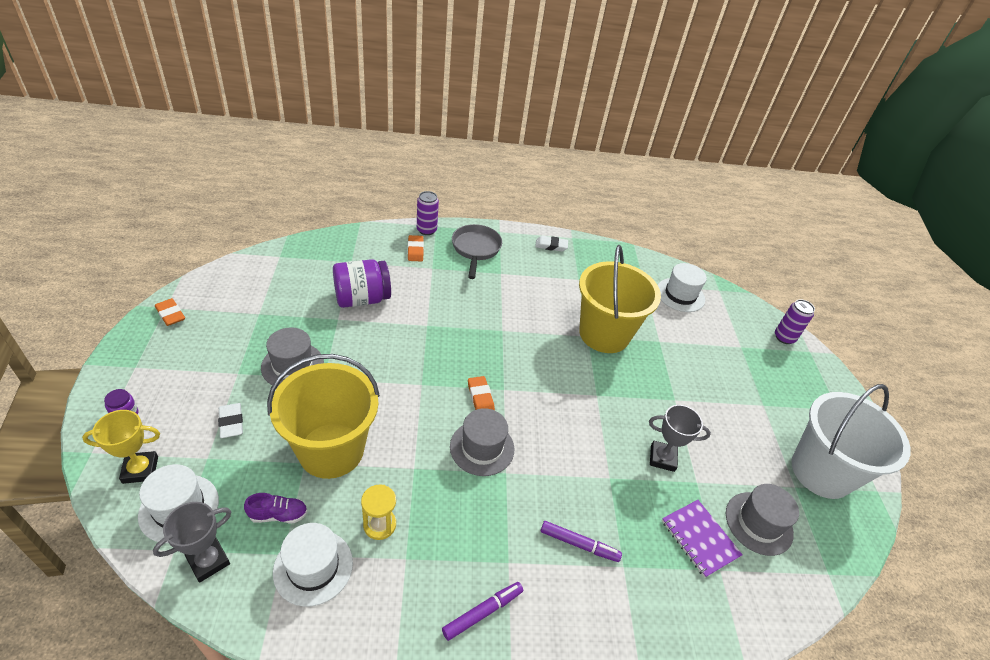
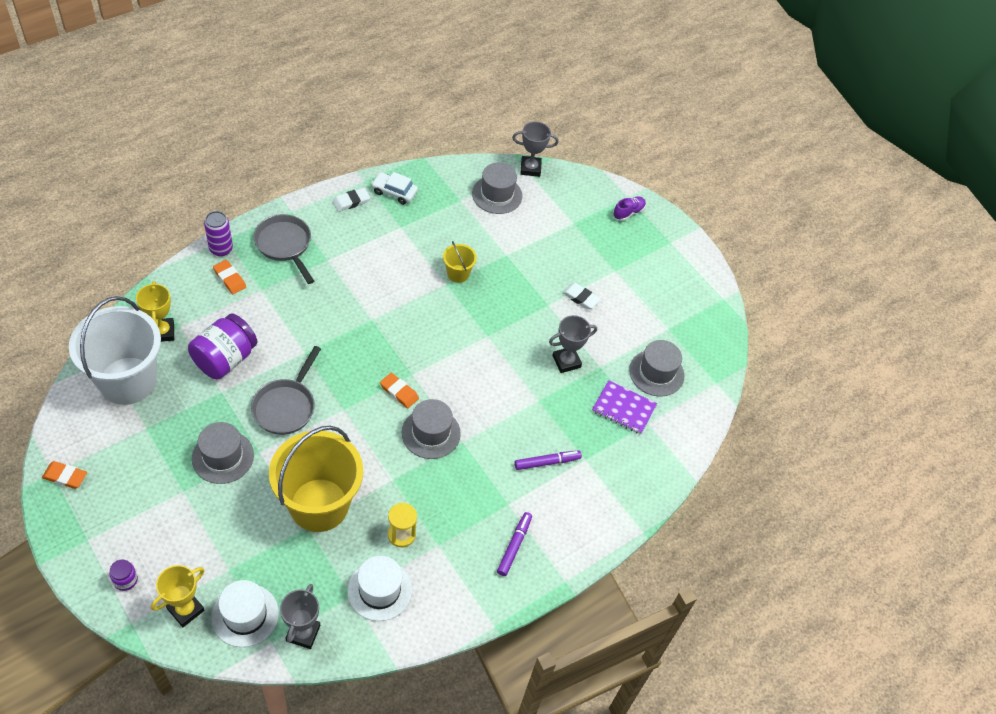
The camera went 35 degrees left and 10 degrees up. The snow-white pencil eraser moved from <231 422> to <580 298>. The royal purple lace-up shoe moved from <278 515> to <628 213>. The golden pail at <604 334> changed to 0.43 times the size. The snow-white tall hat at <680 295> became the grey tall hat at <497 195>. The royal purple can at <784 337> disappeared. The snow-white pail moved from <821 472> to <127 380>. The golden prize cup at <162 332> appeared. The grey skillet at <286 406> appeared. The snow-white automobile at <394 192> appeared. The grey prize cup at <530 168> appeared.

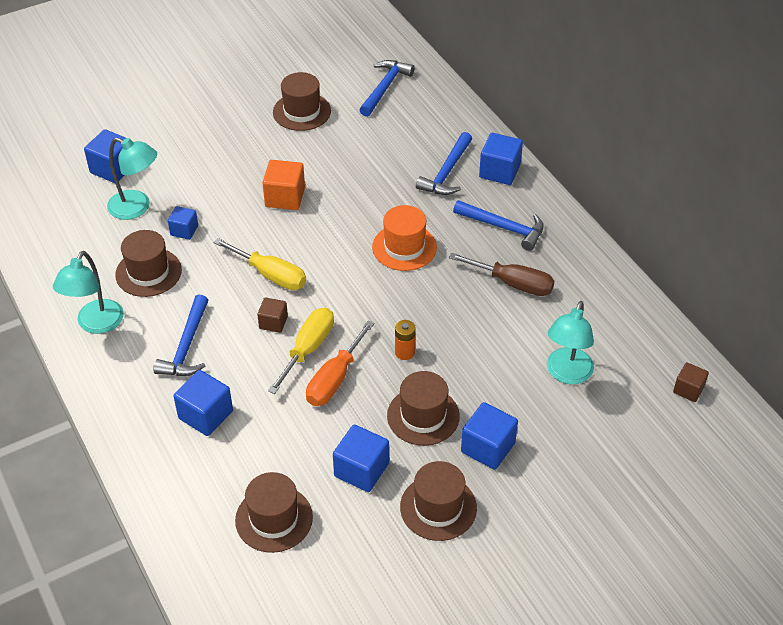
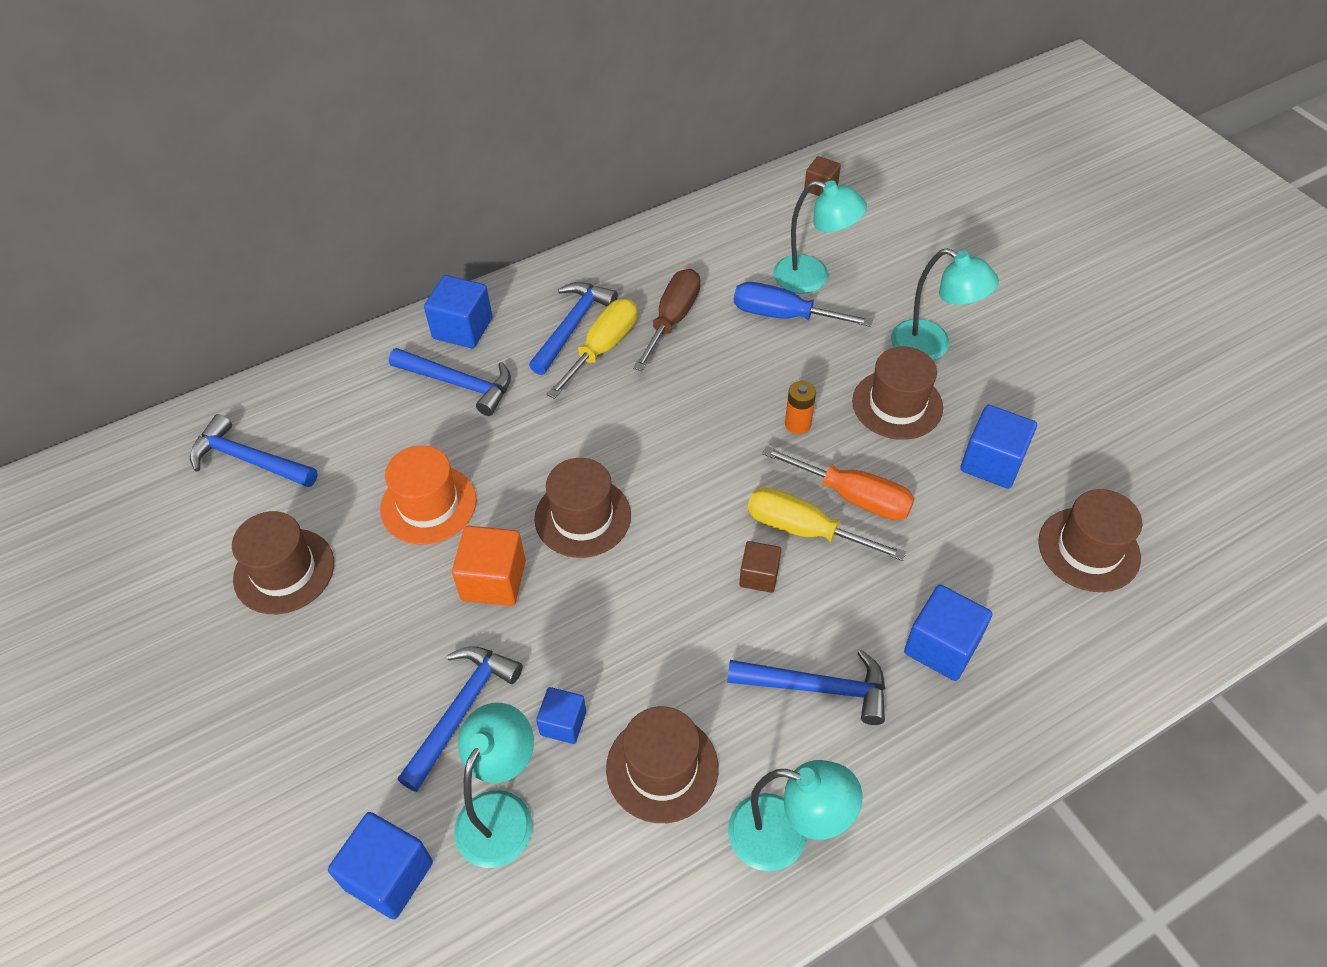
The camera went 90 degrees left and 5 degrees up. The golden flat screwdriver moved from <270 275> to <603 348>. The bright orange tall hat moved from <404 247> to <428 504>. The dark brown tall hat moved from <438 507> to <583 517>. The cobalt cube at <488 447> was replaced by the turquoise desk lamp at <932 346>. The cobalt hammer at <461 710> appeared. The cobalt flat screwdriver at <783 315> appeared.

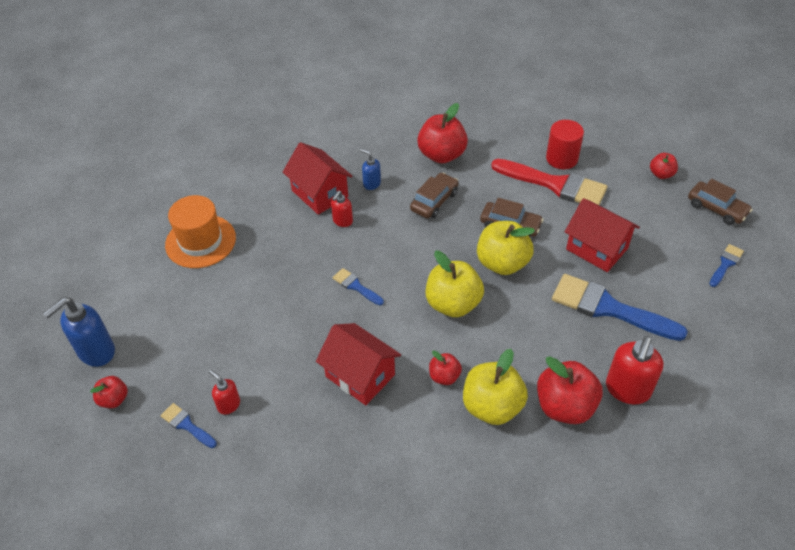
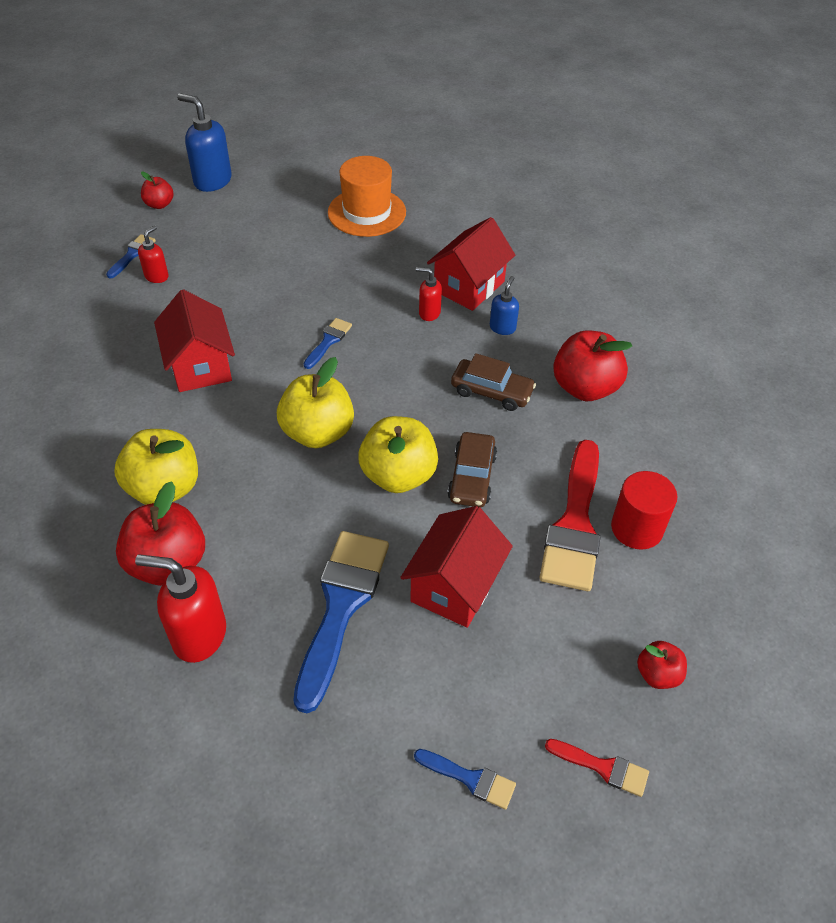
The camera went 75 degrees right and 0 degrees up. The scarlet cottage at <360 376> turned 45 degrees counterclockwise. The scarlet apple fruit at <444 376> disappeared. The dark brown automobile at <716 208> was replaced by the scarlet paint brush at <602 767>.

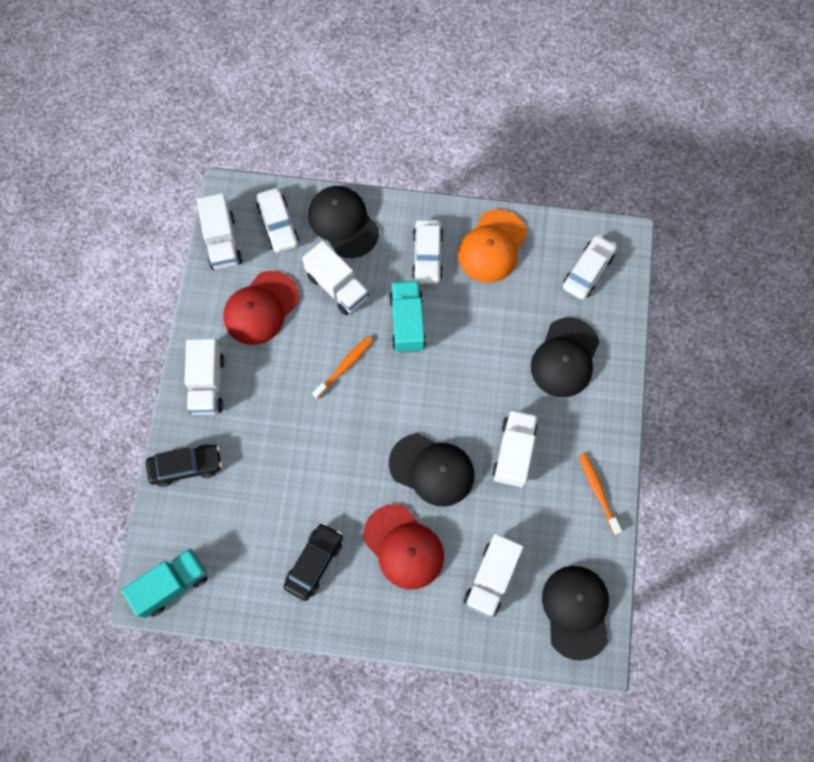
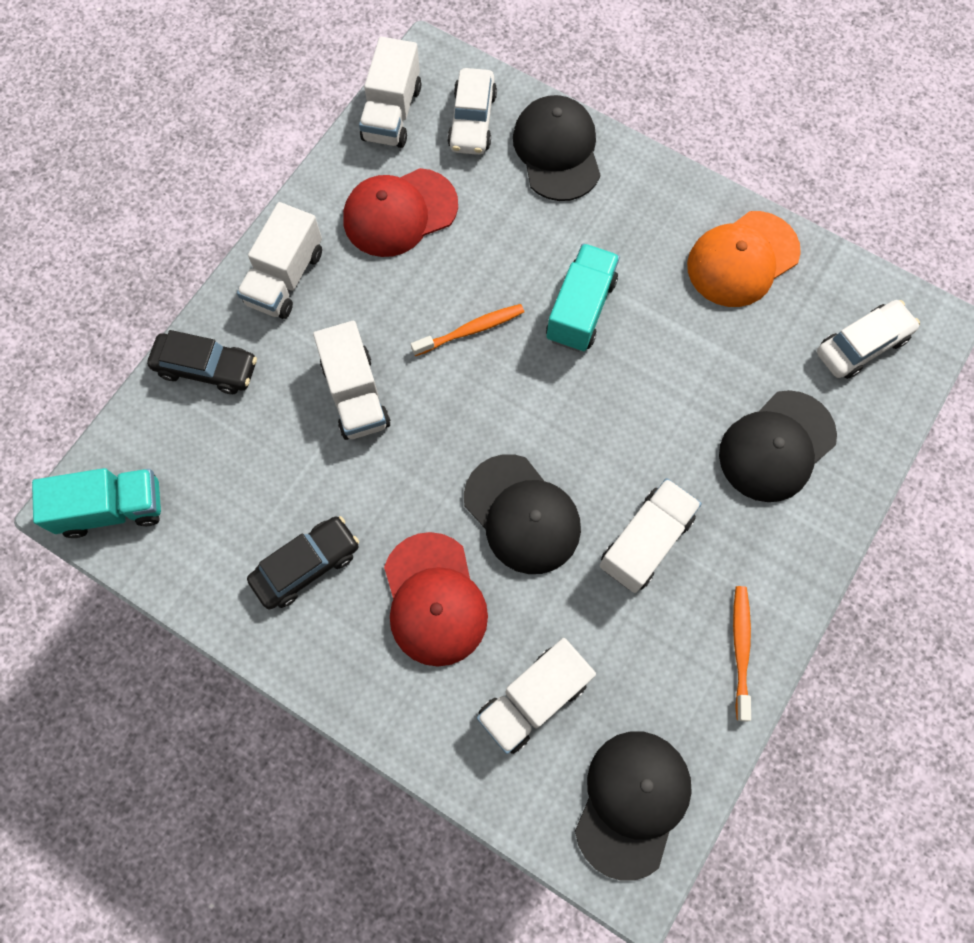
The camera went 25 degrees right and 0 degrees up. The snow-white toy truck moved from <337 286> to <356 394>. The snow-white automobile at <427 256> disappeared.

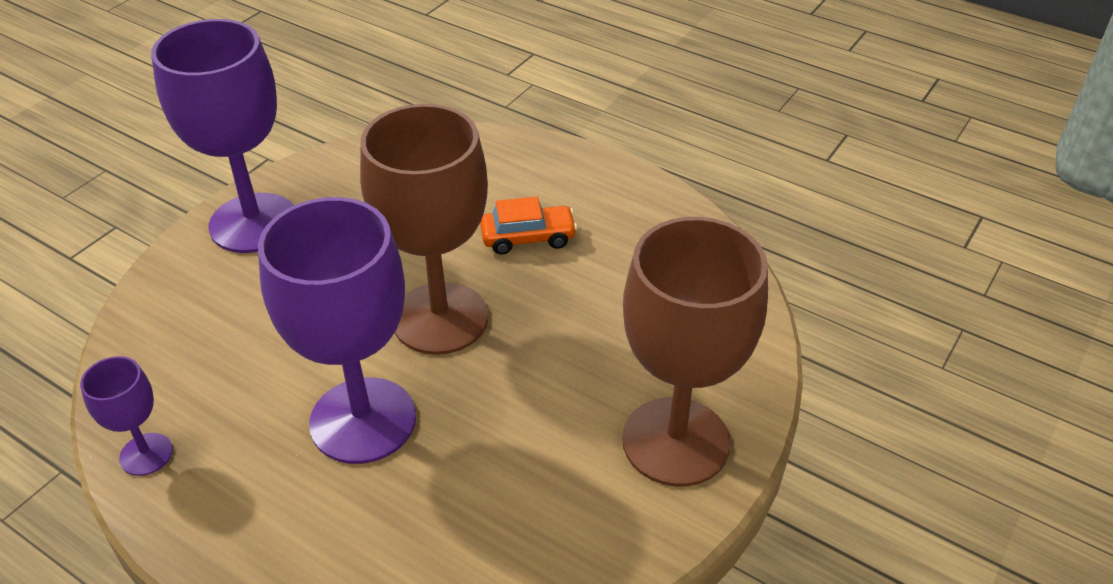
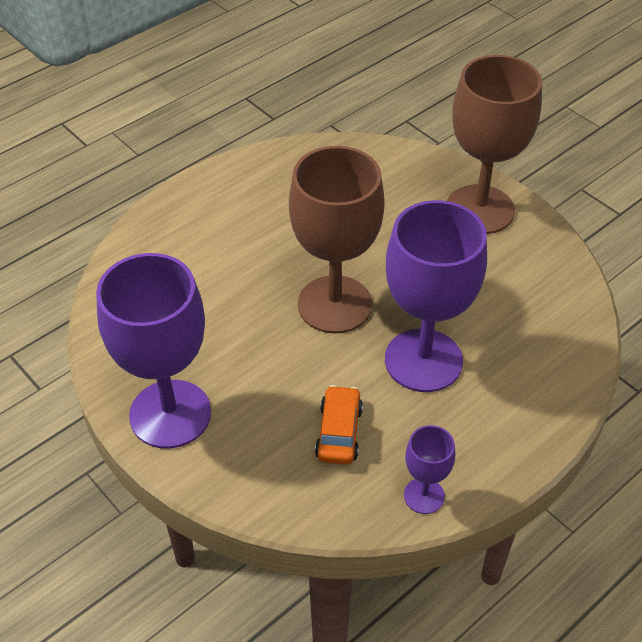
The camera went 75 degrees left and 5 degrees up. The bright orange automobile moved from <528 238> to <339 432>.

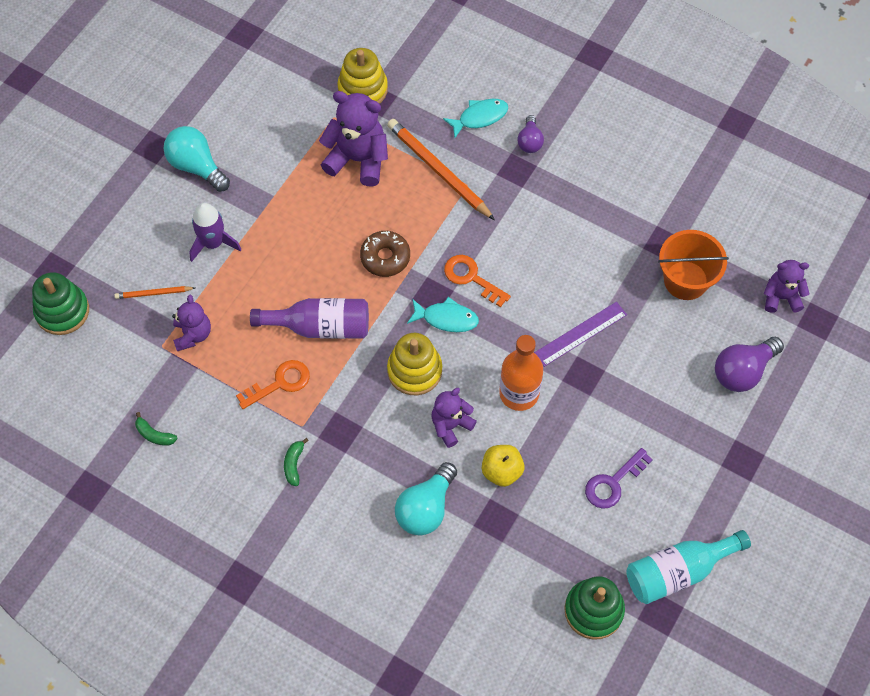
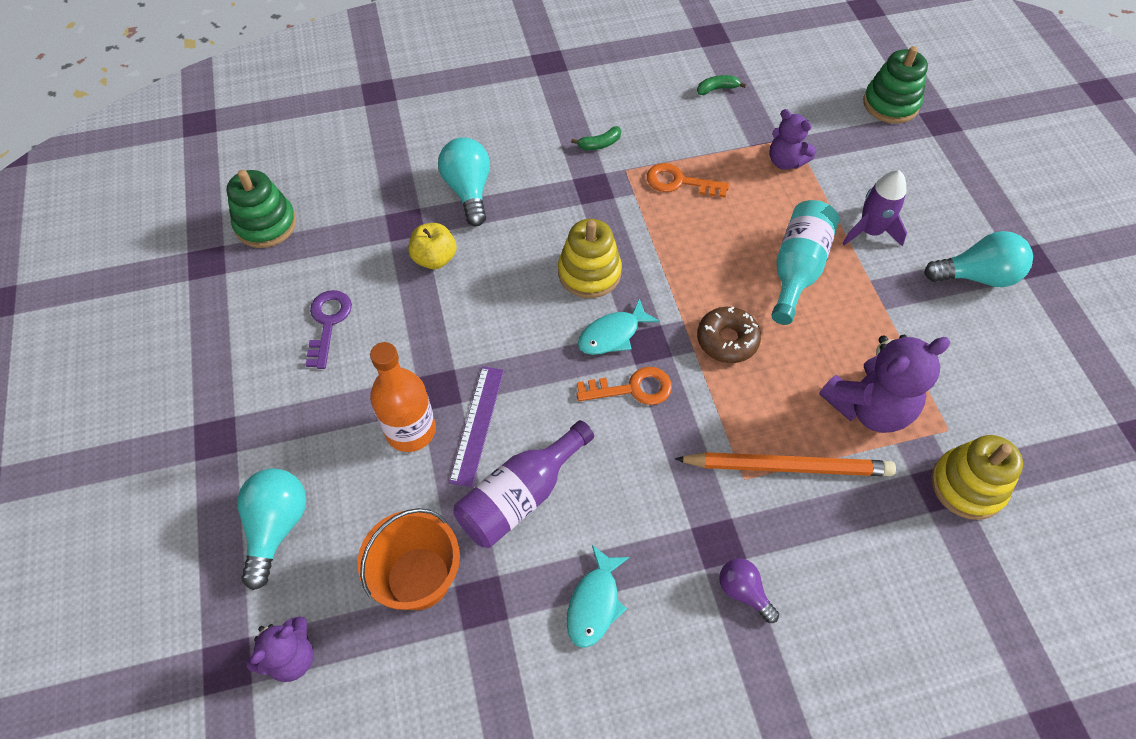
The camera went 135 degrees right and 5 degrees down. The bright orange lead pencil at <153 293> disappeared. The bright orange latchkey at <280 383> turned 90 degrees clockwise. The royal purple bottle moved from <320 327> to <520 496>. The emerald banana fruit at <294 464> turned 105 degrees clockwise. The royal purple teddy at <451 425> disappeared. The turquoise fish moved from <480 117> to <594 603>. The bright orange bottle moved from <519 393> to <410 430>. The turquoise bottle moved from <678 572> to <797 269>. The royal purple light bulb at <742 371> became the turquoise light bulb at <277 527>.

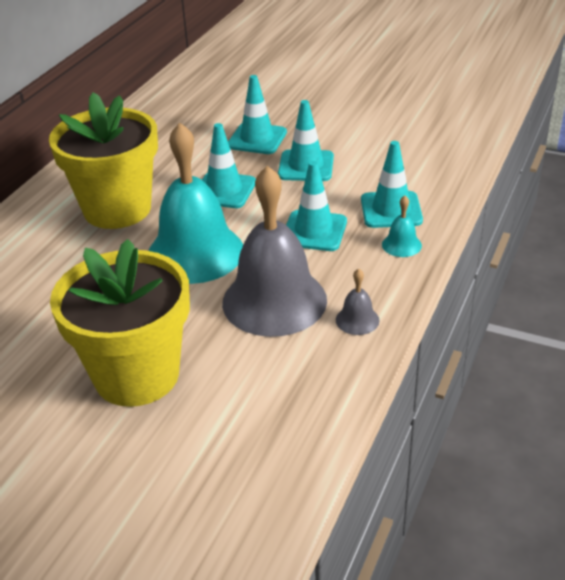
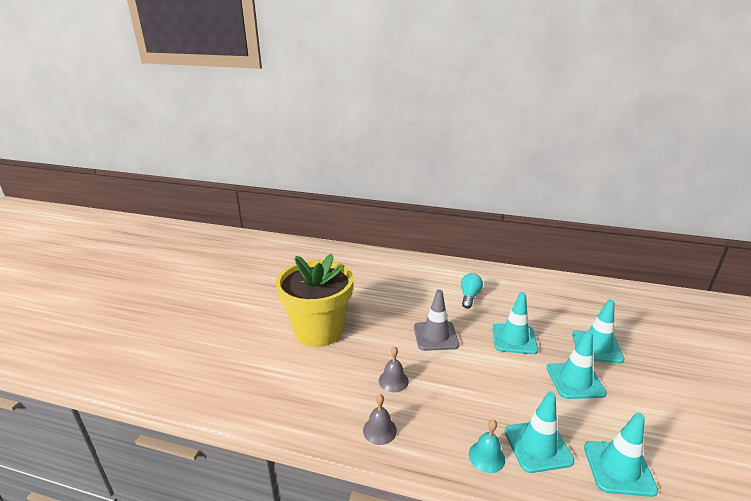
The camera went 80 degrees right and 10 degrees down. The golden plant pot at <117 209> was replaced by the turquoise light bulb at <469 296>. The turquoise bell at <195 253> was replaced by the grey traffic cone at <435 336>. The grey bell at <274 301> changed to 0.41 times the size. The turquoise traffic cone moved from <314 231> to <618 468>.

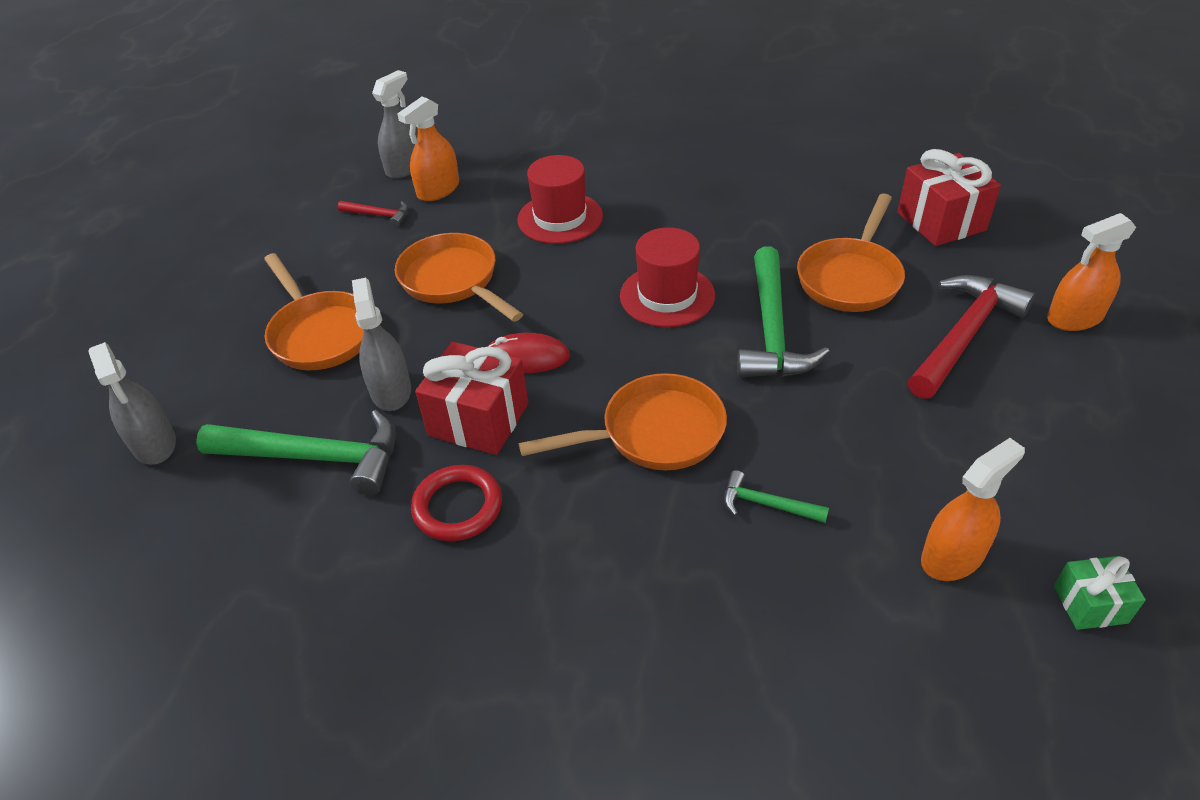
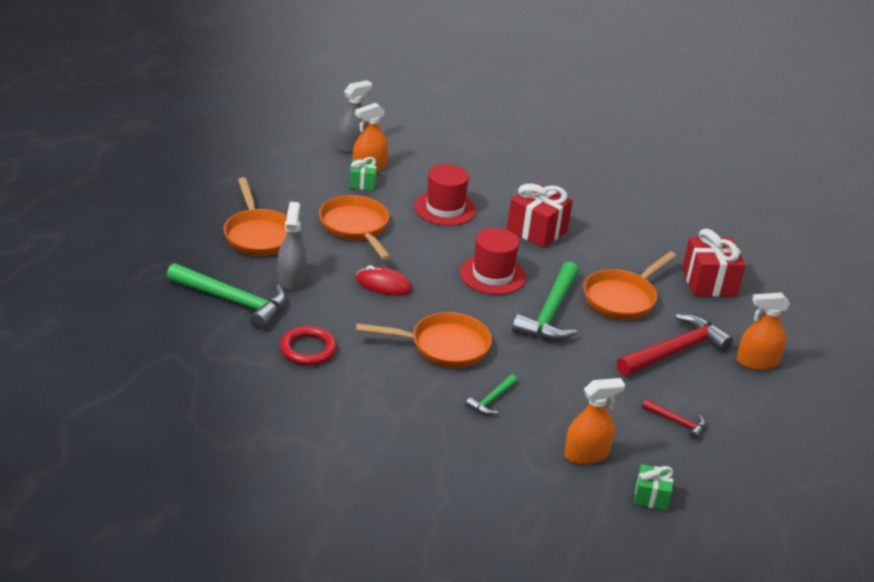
The camera went 10 degrees right and 10 degrees down. The grey spray cleaner at <154 444> disappeared. The scarlet hammer moved from <378 215> to <676 422>. The scarlet wrapped gift moved from <478 419> to <536 230>. The emerald hammer at <767 504> turned 90 degrees counterclockwise. The emerald wrapped gift at <362 183> appeared.

